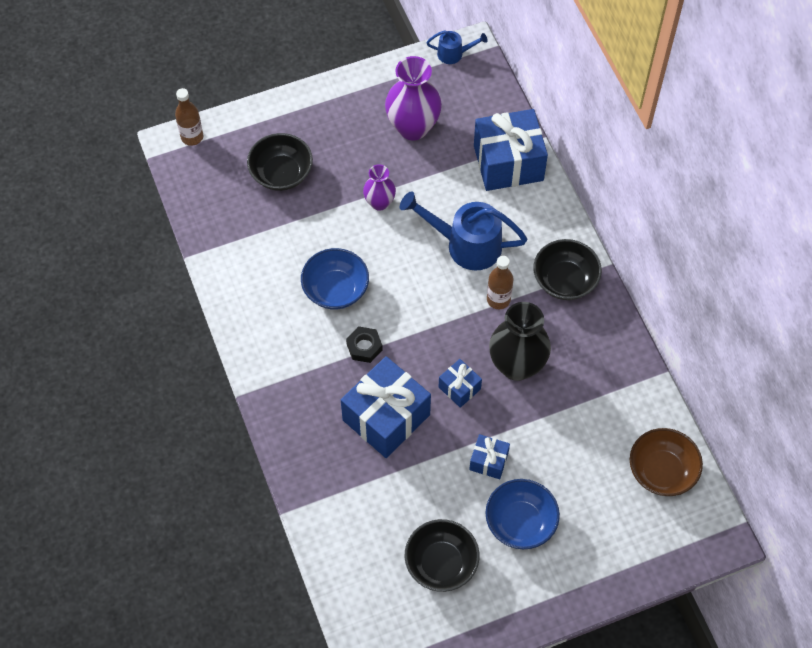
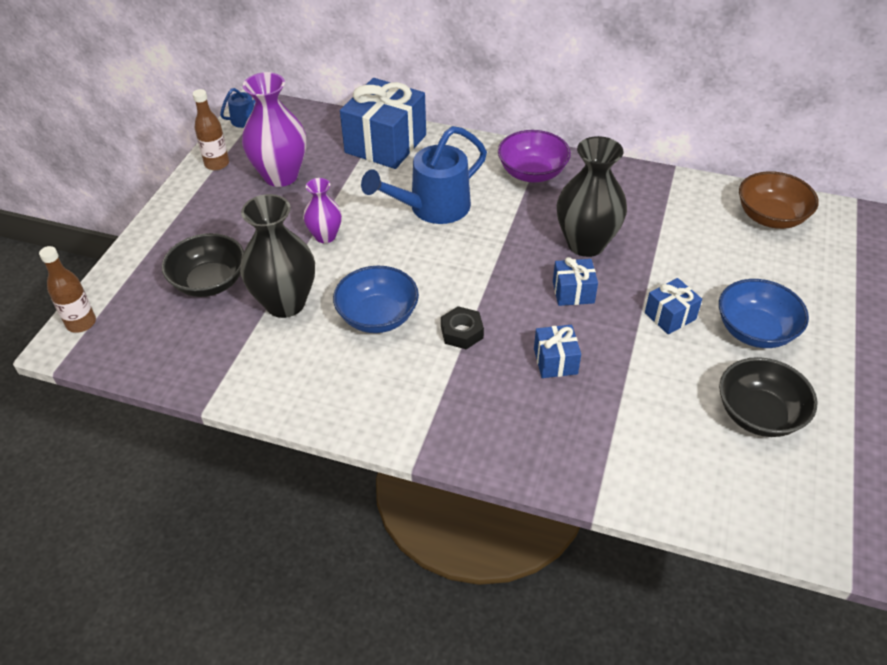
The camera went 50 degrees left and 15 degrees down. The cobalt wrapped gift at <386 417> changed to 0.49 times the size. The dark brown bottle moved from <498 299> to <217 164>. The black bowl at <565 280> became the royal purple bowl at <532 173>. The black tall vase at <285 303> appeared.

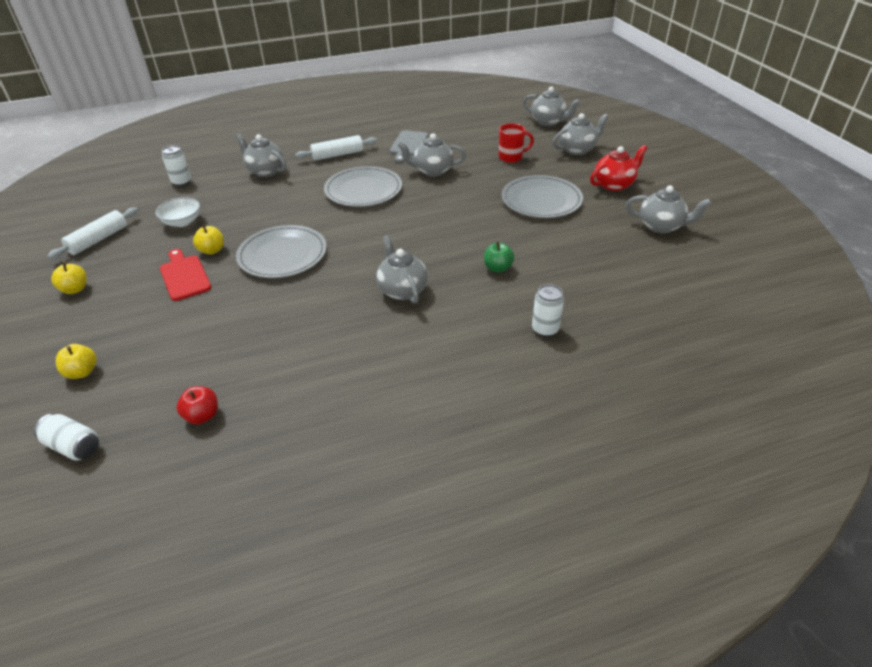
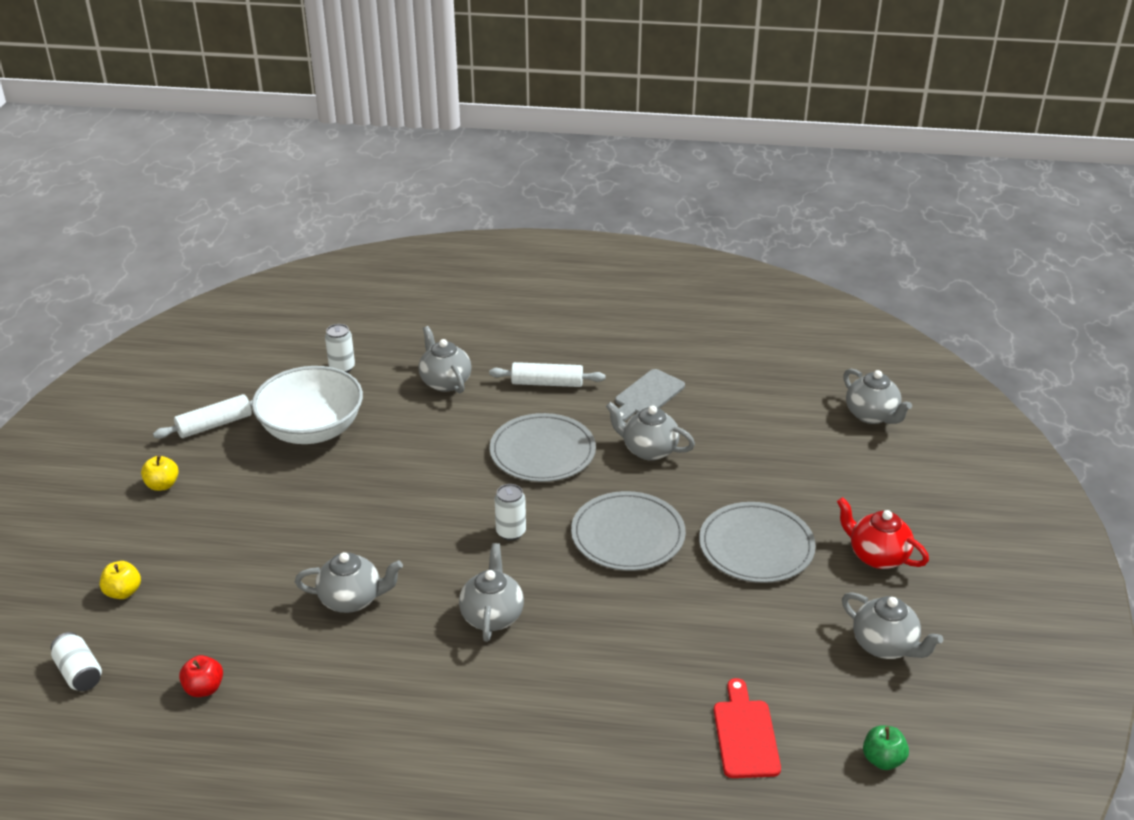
The camera went 25 degrees right and 5 degrees down. The snow-white bowl at <182 222> changed to 2.03 times the size. The scarlet bread board moved from <184 276> to <745 734>. The golden apple fruit at <212 250> disappeared. The grey dinner plate moved from <282 255> to <628 535>. The emerald apple fruit moved from <497 268> to <882 759>. The scarlet tea mug at <511 157> disappeared. The snow-white can moved from <545 329> to <511 532>. The grey tea pot moved from <577 150> to <352 599>. The scarlet tea pot at <614 185> turned 135 degrees counterclockwise.

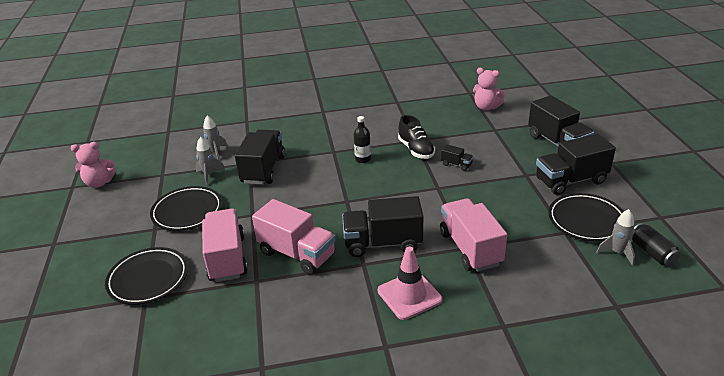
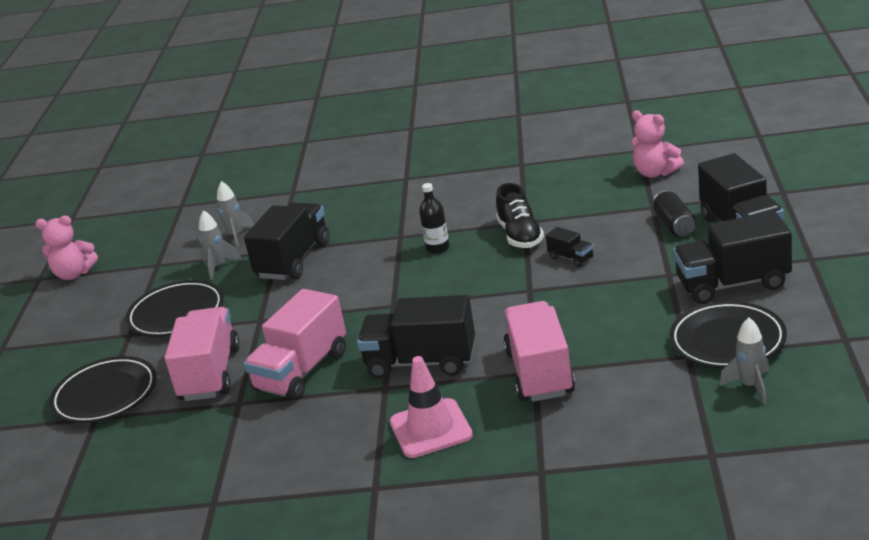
The camera went 15 degrees right and 5 degrees down. The pink toy truck at <297 253> turned 75 degrees clockwise. The black can moved from <652 253> to <674 225>.

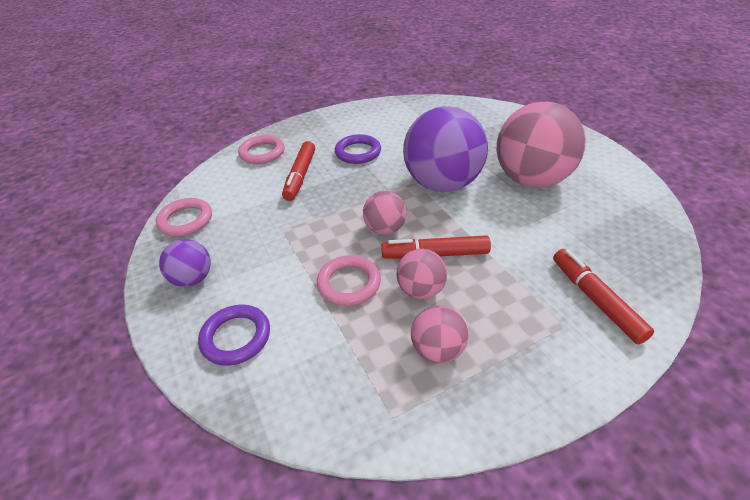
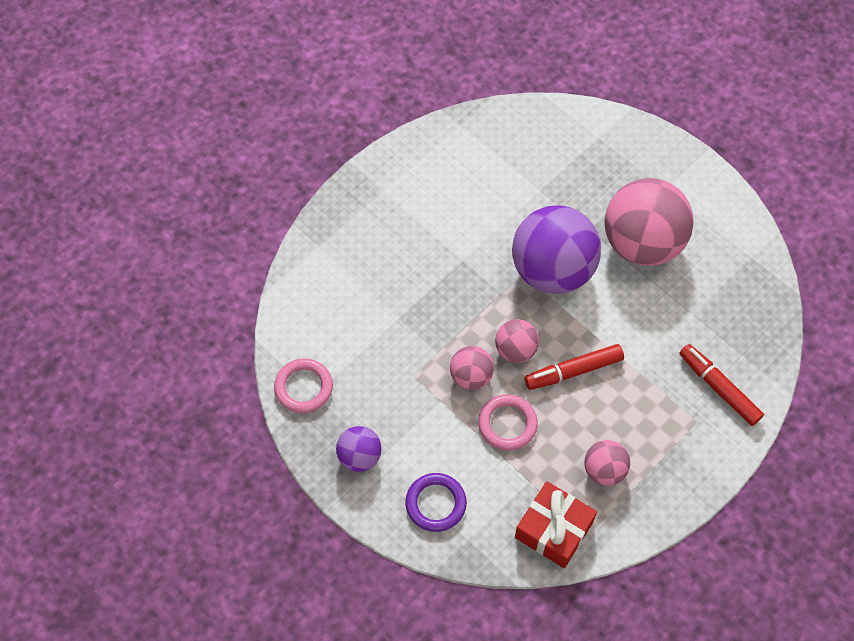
The camera went 20 degrees left and 20 degrees up. The pink torus at <262 153> disappeared. The scarlet marker pen at <300 176> disappeared. The royal purple torus at <358 152> disappeared. The pink sphere moved from <421 290> to <471 376>. The scarlet wrapped gift at <554 530> appeared.

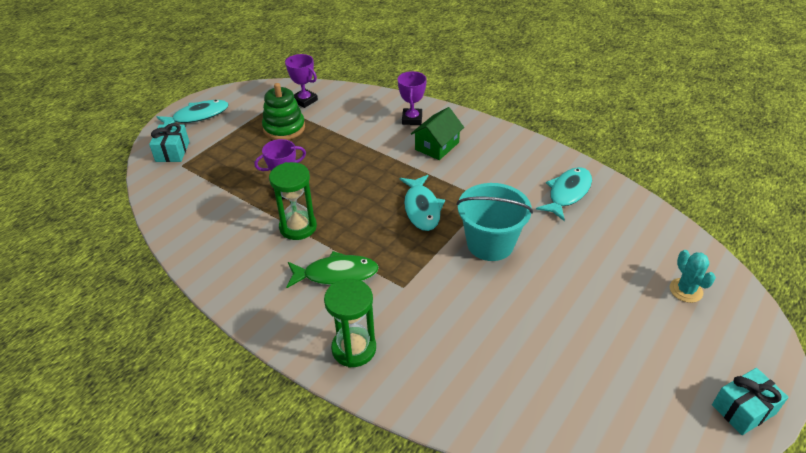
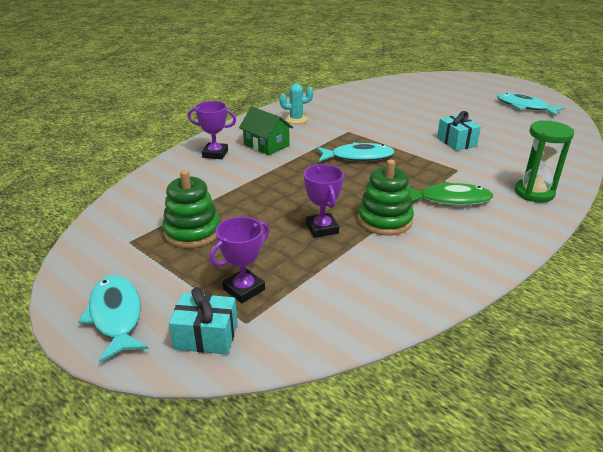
The camera went 85 degrees left and 10 degrees down. The emerald sand timer at <298 227> was replaced by the emerald stacking rings at <384 220>. The royal purple prize cup moved from <304 100> to <244 289>. The emerald fish at <336 274> turned 90 degrees clockwise. The turquoise pail at <490 244> disappeared. The turquoise fish moved from <567 193> to <524 107>. The turquoise prickly plant moved from <686 290> to <296 119>. The turquoise wrapped gift moved from <743 409> to <456 142>.

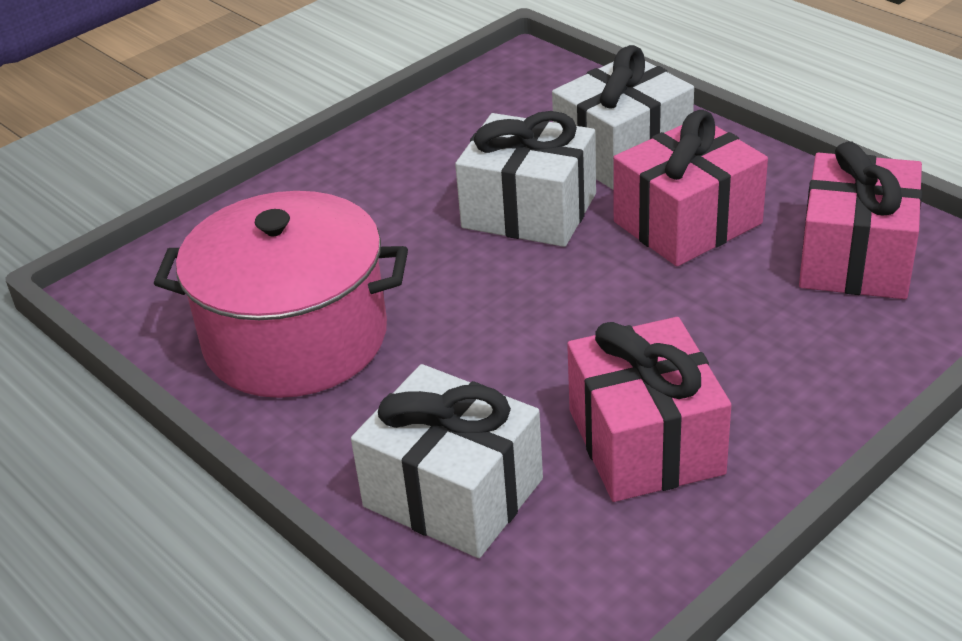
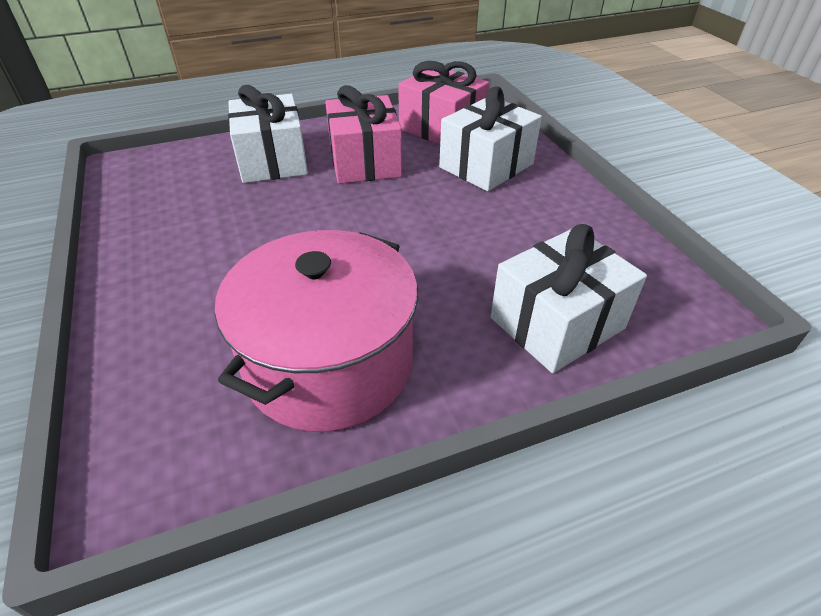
The camera went 70 degrees left and 5 degrees up. The snow-white wrapped gift moved from <529 211> to <486 166>. The pink wrapped gift at <645 442> disappeared.

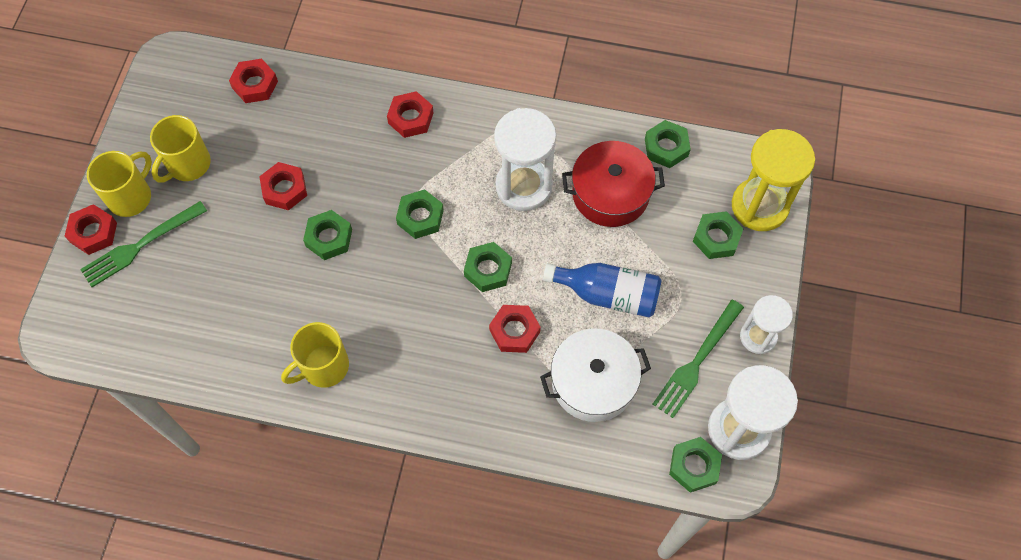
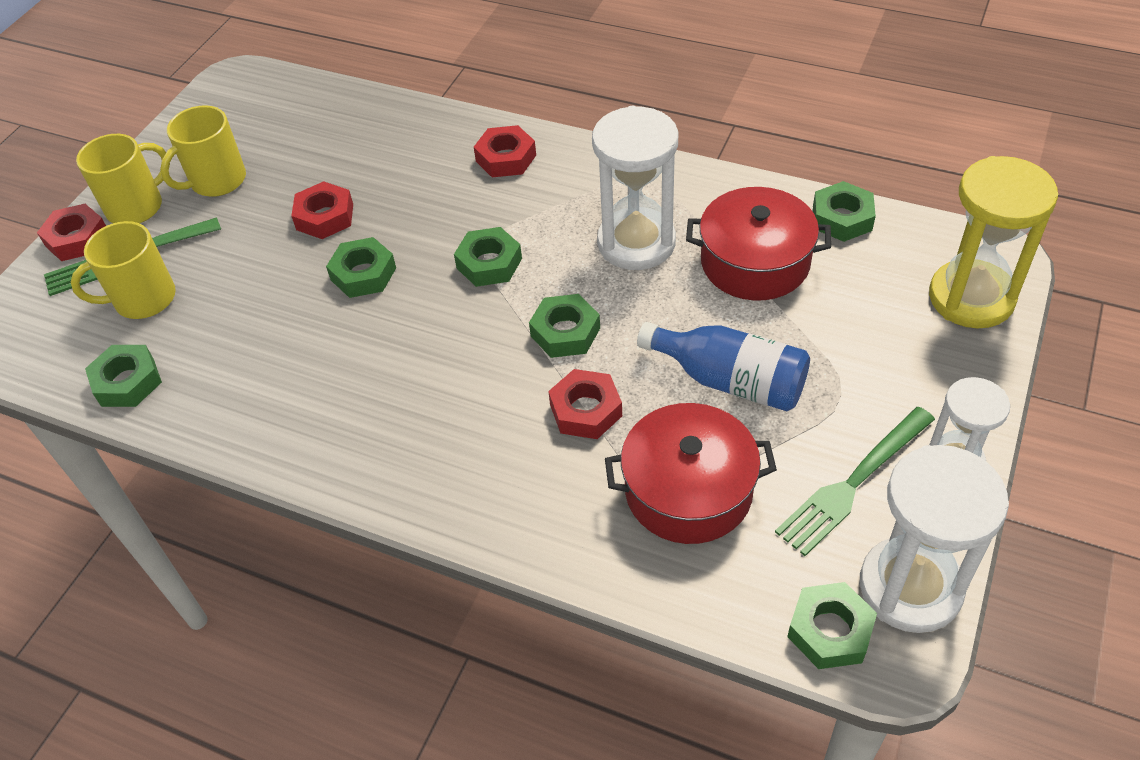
The camera went 15 degrees right and 15 degrees down. The scarlet hexagon nut at <255 84> disappeared. The golden tea mug moved from <324 366> to <143 299>. The snow-white cooking pot at <593 382> became the scarlet cooking pot at <688 490>. The emerald hexagon nut moved from <716 238> to <127 382>.

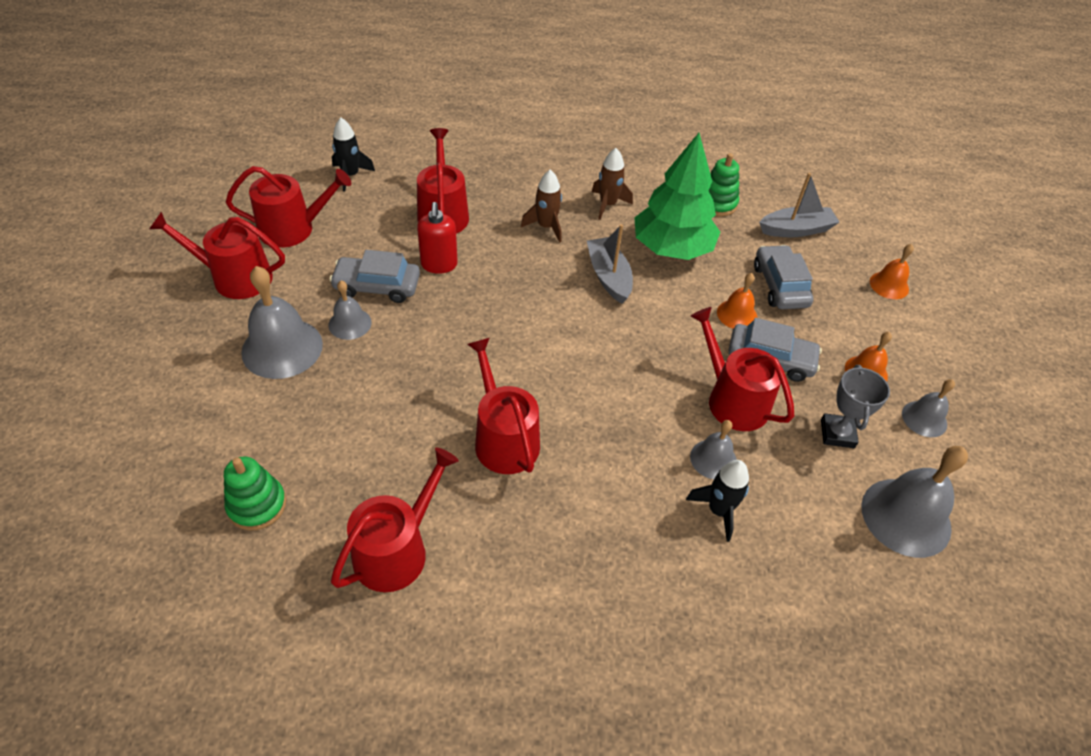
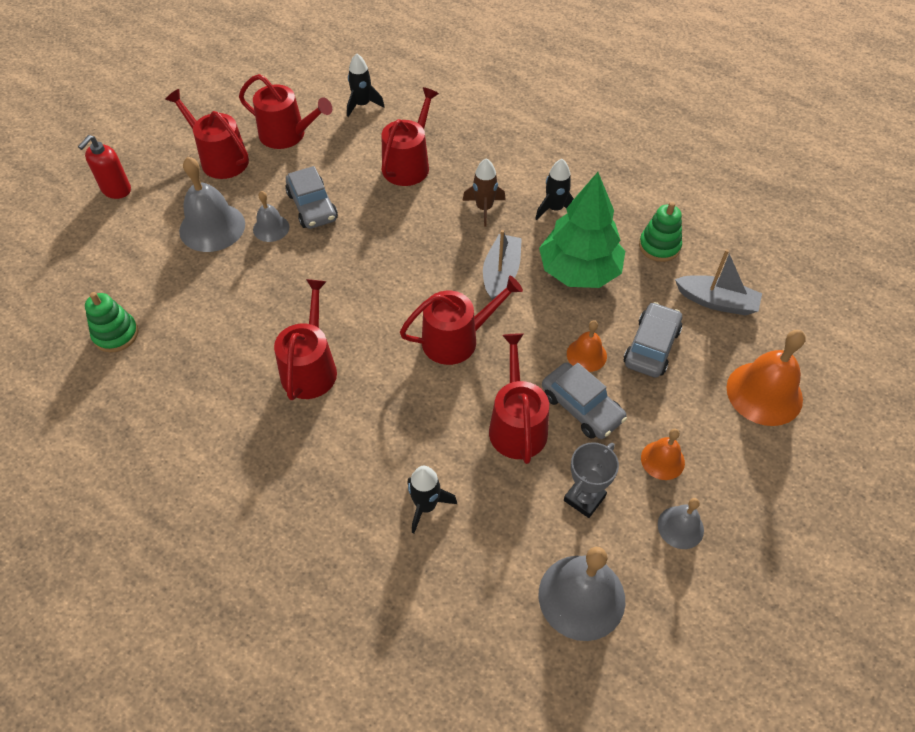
The camera went 35 degrees right and 5 degrees up. The grey automobile at <377 286> turned 150 degrees counterclockwise. The scarlet watering pot moved from <397 550> to <456 339>. The scarlet pump bottle moved from <439 265> to <116 190>. The dark brown spaceship at <608 204> became the black spaceship at <555 209>. The grey bell at <713 459> disappeared. The bright orange bell at <889 285> changed to 1.80 times the size.

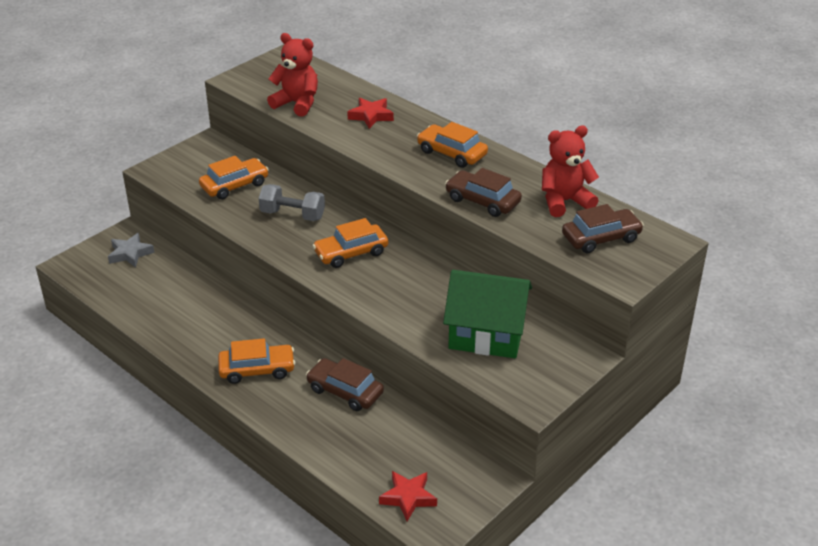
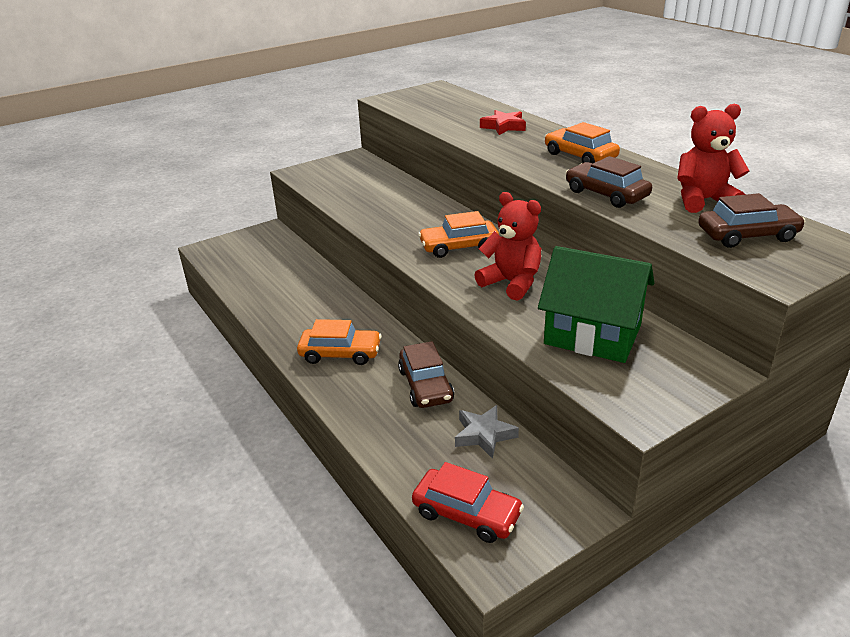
The camera went 15 degrees right and 5 degrees down. The grey star moved from <130 254> to <484 435>. The bright orange automobile at <234 185> disappeared. The grey free weight at <292 215> disappeared. The scarlet teddy moved from <297 104> to <511 283>. The dark brown automobile at <345 391> turned 150 degrees counterclockwise. The scarlet star at <408 497> was replaced by the scarlet automobile at <466 513>.

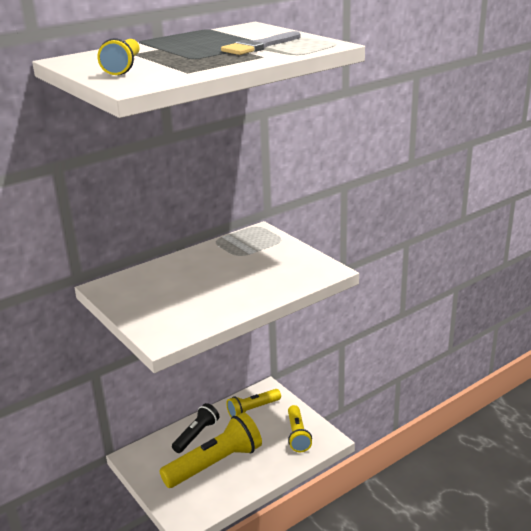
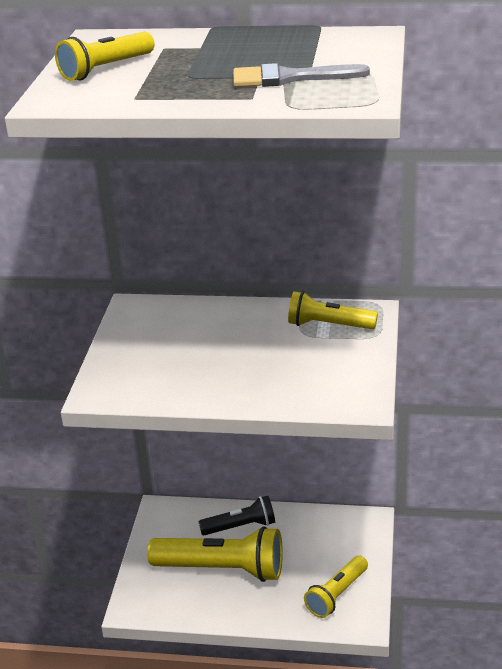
The camera went 45 degrees right and 5 degrees up. The golden torch moved from <252 409> to <328 325>.

